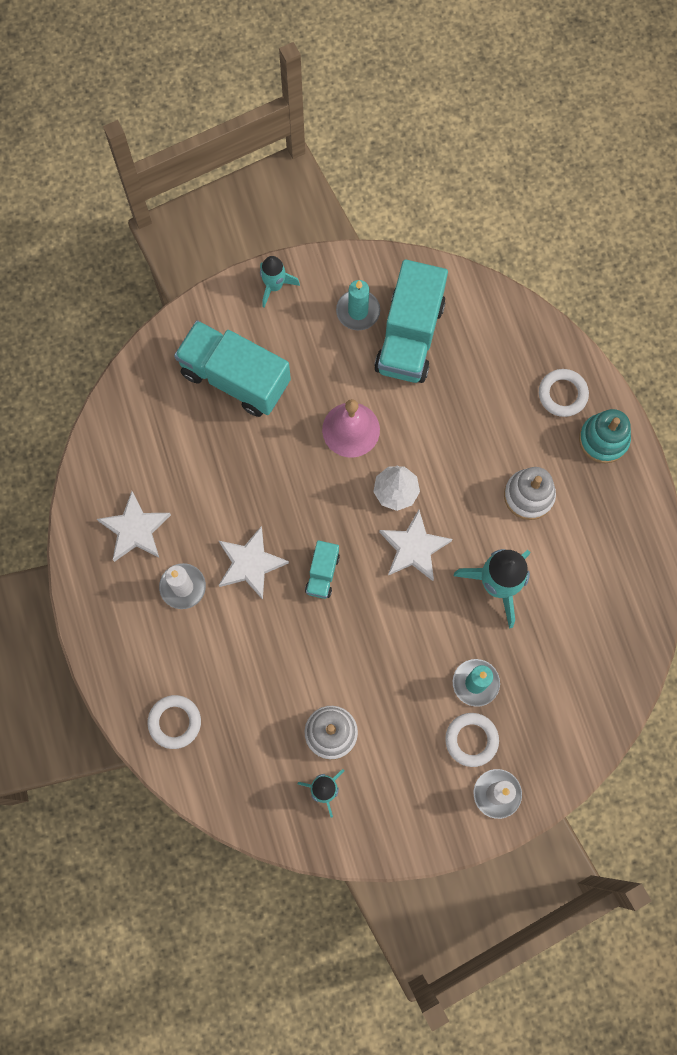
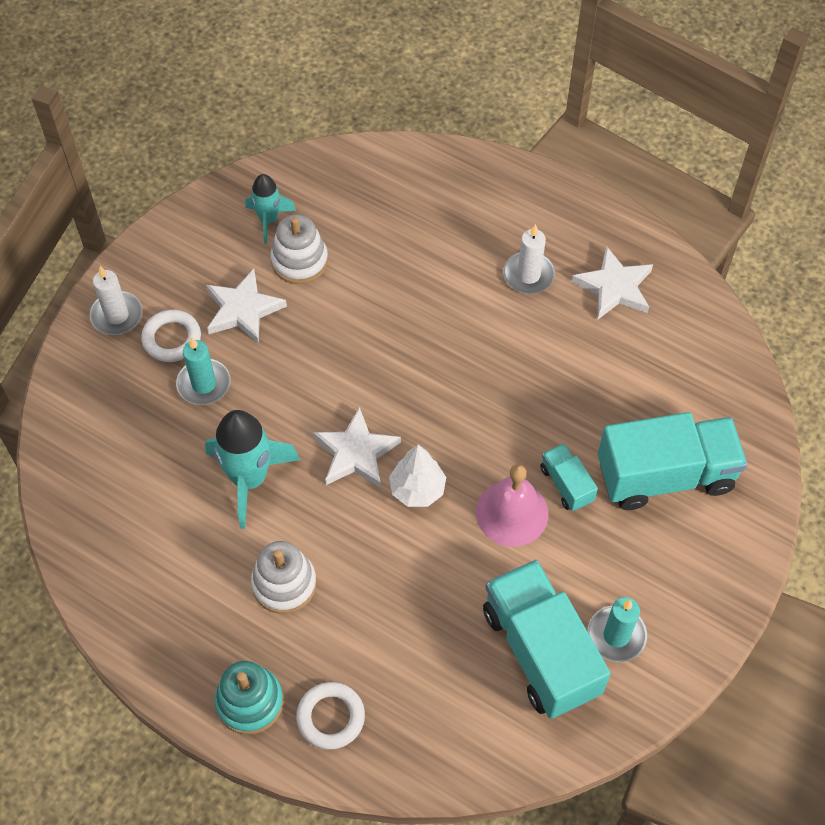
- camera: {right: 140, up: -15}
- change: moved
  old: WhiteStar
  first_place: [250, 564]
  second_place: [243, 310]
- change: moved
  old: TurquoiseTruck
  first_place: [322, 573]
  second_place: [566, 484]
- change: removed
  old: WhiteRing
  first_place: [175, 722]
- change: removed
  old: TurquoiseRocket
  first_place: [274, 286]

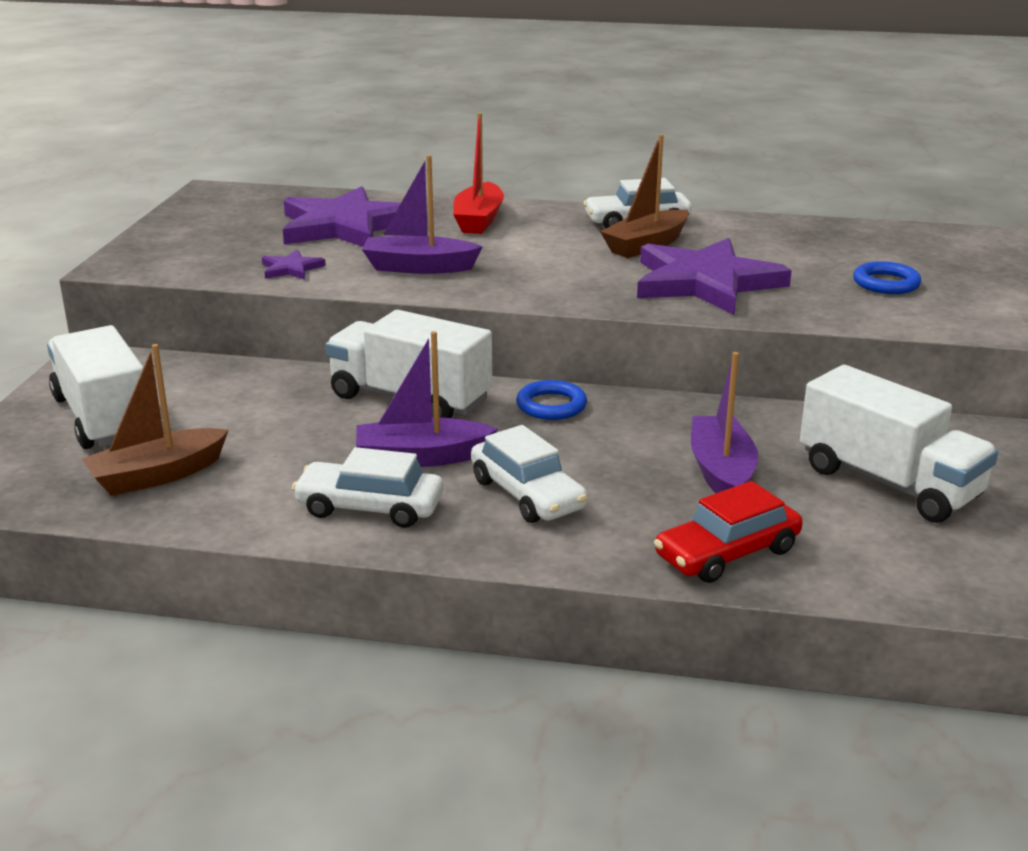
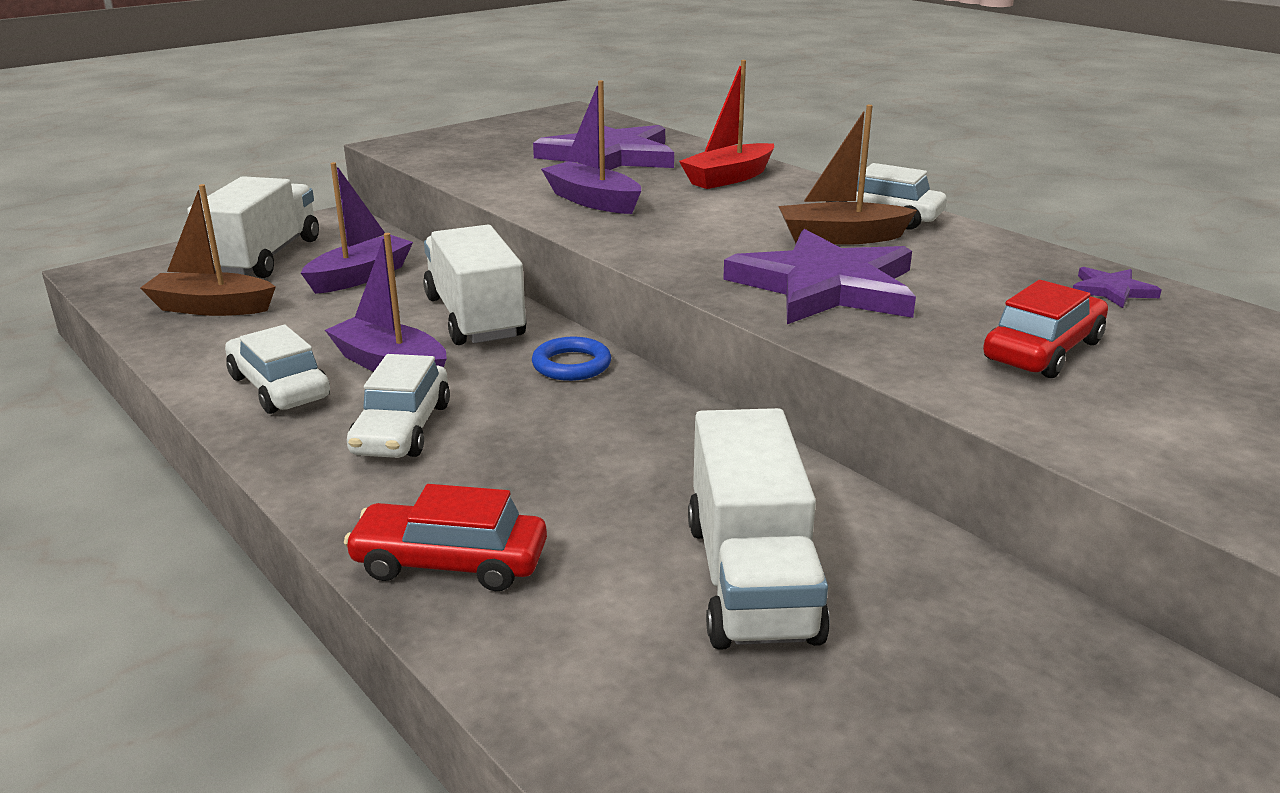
- camera: {right: 40, up: 0}
- change: moved
  old: PurpleBoat
  first_place: [721, 472]
  second_place: [360, 277]
- change: replaced
  old: BlueRing
  new: RedCar
  first_place: [886, 283]
  second_place: [1043, 350]
- change: moved
  old: PurpleStar
  first_place: [291, 269]
  second_place: [1112, 290]

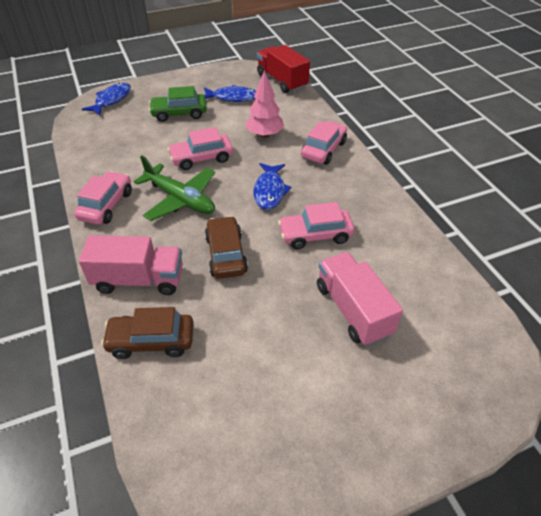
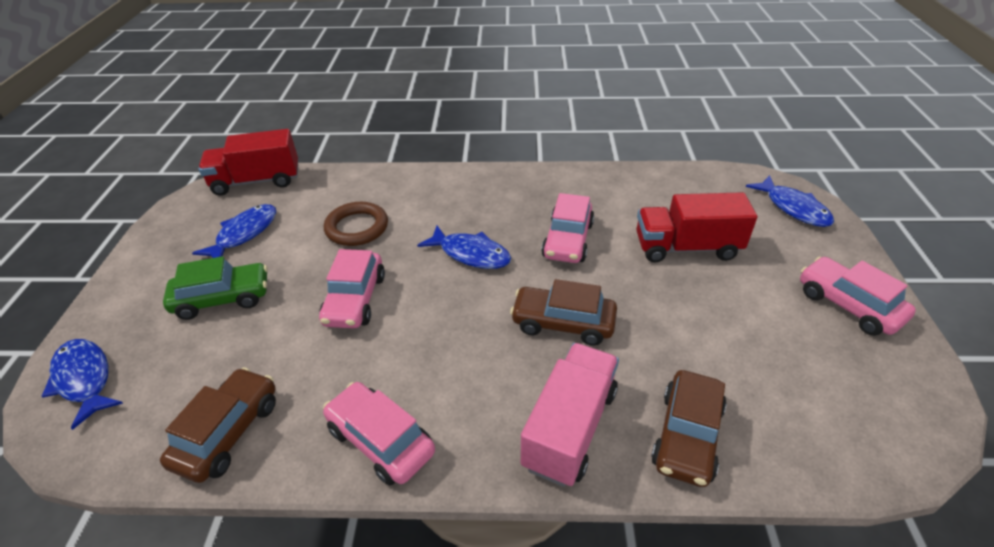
- camera: {right: -65, up: -5}
- change: added
  new: BrownCar
  second_place: [228, 432]
- change: turned
  old: GreenCar
  first_place: [179, 113]
  second_place: [223, 298]
  degrees: -120
- change: replaced
  old: PinkTree
  new: BrownRing
  first_place: [264, 135]
  second_place: [357, 227]
- change: recoloured
  old: PinkTruck
  new: RedTruck
  first_place: [353, 310]
  second_place: [686, 247]
- change: added
  new: BlueFish
  second_place: [793, 208]
- change: moved
  old: PinkCar
  first_place: [323, 150]
  second_place: [848, 305]
- change: removed
  old: GreenPlane
  first_place: [181, 199]

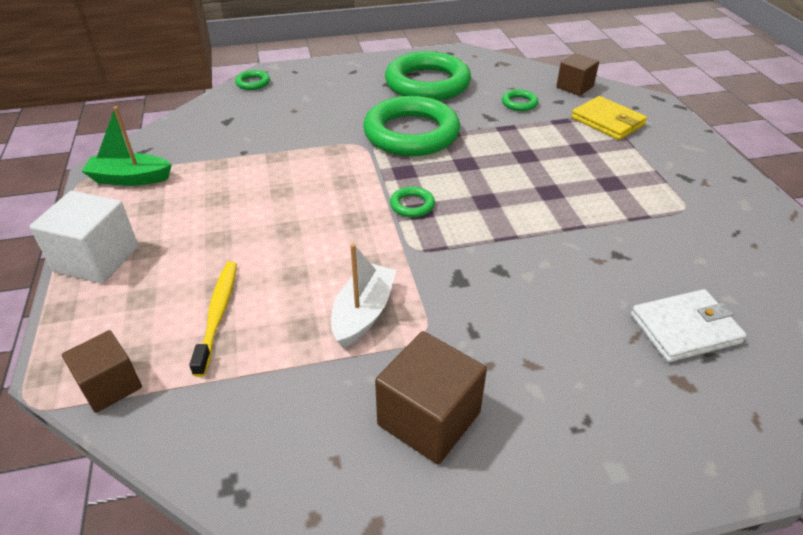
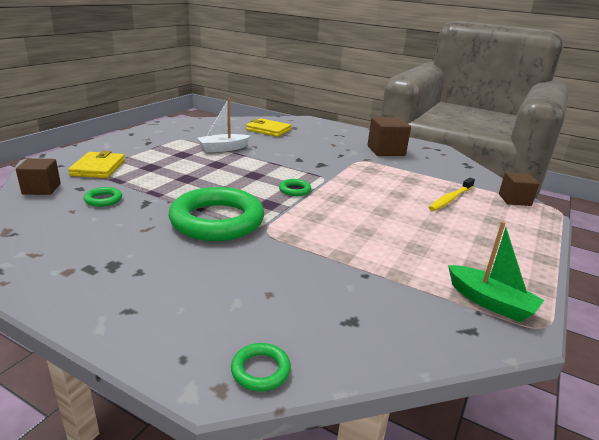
- camera: {right: -140, up: -15}
- change: moved
  old: WhiteBoat
  first_place: [363, 313]
  second_place: [223, 148]
- change: recoloured
  old: WhiteWallet
  new: YellowWallet
  first_place: [684, 329]
  second_place: [268, 130]
- change: removed
  old: WhiteCube
  first_place: [97, 259]
- change: removed
  old: GreenRing
  first_place: [427, 83]

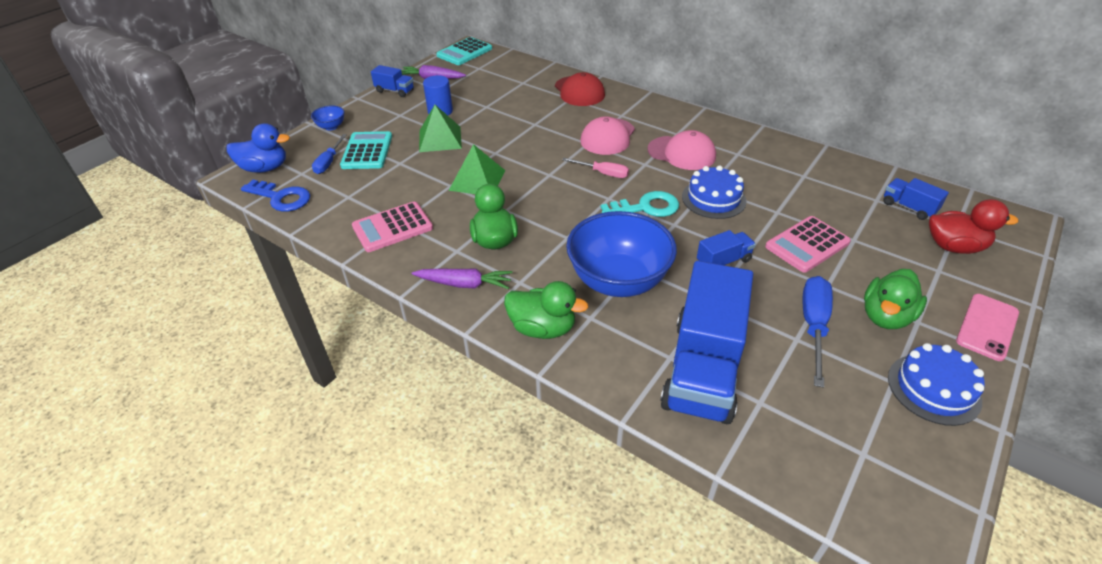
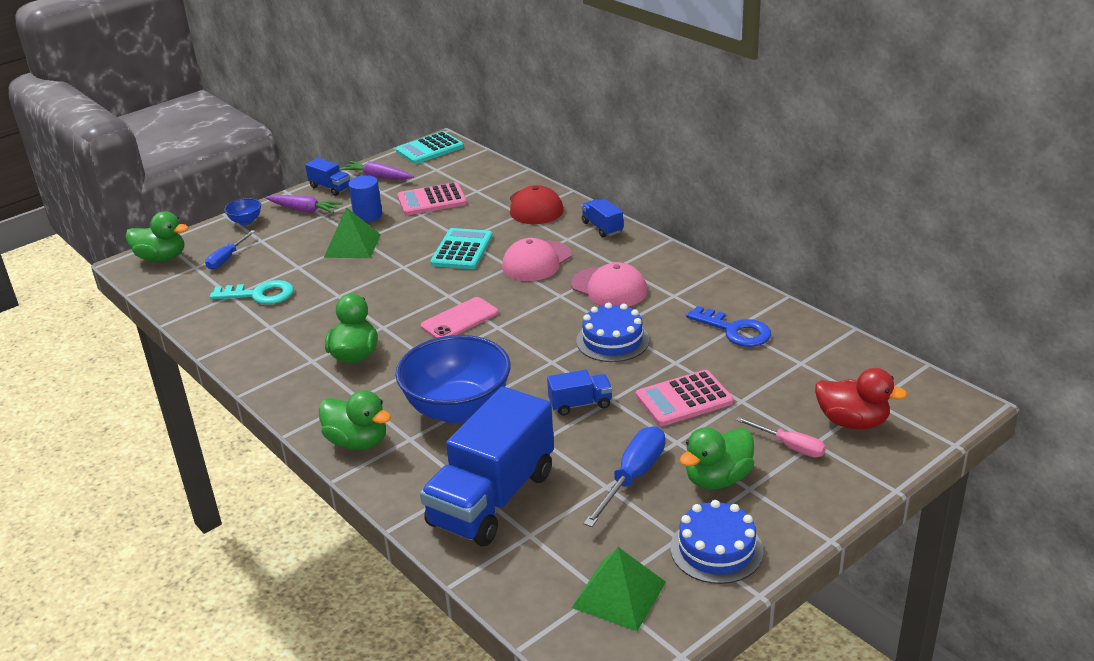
- camera: {right: 15, up: -10}
- change: recoloured
  old: BlueDuck
  new: GreenDuck
  first_place: [265, 168]
  second_place: [162, 258]
- change: moved
  old: TurquoiseKey
  first_place: [646, 207]
  second_place: [259, 295]
- change: moved
  old: PurpleCarrot
  first_place: [464, 284]
  second_place: [304, 210]
- change: moved
  old: PinkCalculator
  first_place: [392, 227]
  second_place: [432, 200]
- change: moved
  old: PinkPhone
  first_place: [987, 327]
  second_place: [459, 319]
- change: moved
  old: TurquoiseCalculator
  first_place: [367, 151]
  second_place: [462, 250]
- change: moved
  old: GreenPyramid
  first_place: [477, 180]
  second_place: [619, 594]
- change: moved
  old: BlueTruck
  first_place: [908, 207]
  second_place: [602, 227]
- change: moved
  old: BlueKey
  first_place: [281, 198]
  second_place: [734, 330]
- change: moved
  old: PinkScrewdriver
  first_place: [603, 173]
  second_place: [790, 446]

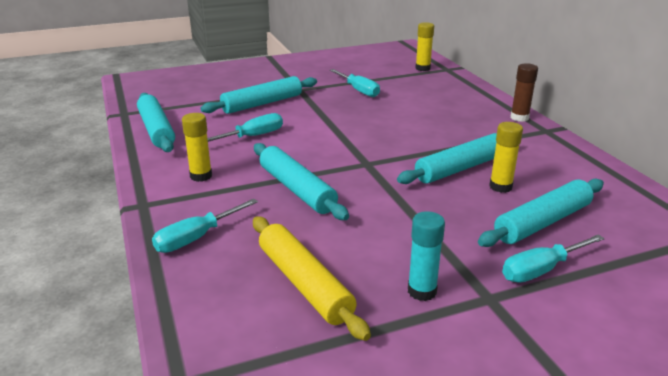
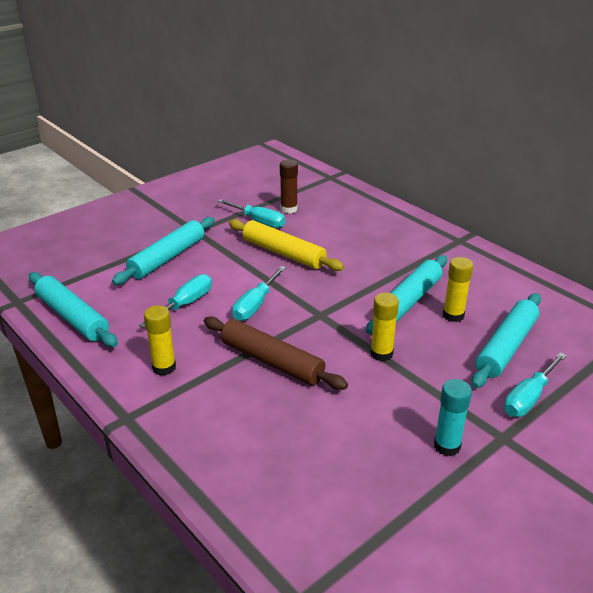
- camera: {right: -20, up: 5}
- change: recoloured
  old: TurquoiseRollingPin
  new: BrownRollingPin
  first_place: [297, 189]
  second_place: [272, 361]
- change: moved
  old: YellowRollingPin
  first_place: [304, 283]
  second_place: [283, 253]
- change: moved
  old: TurquoiseScrewdriver
  first_place: [197, 238]
  second_place: [256, 305]
- change: moved
  old: BrownGlueStick
  first_place: [519, 118]
  second_place: [289, 209]
- change: moved
  old: YellowGlueStick
  first_place: [422, 68]
  second_place: [381, 354]

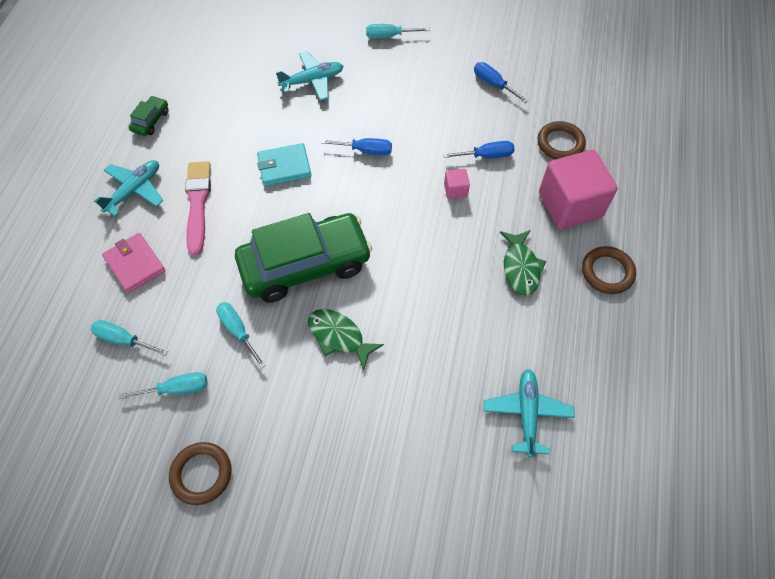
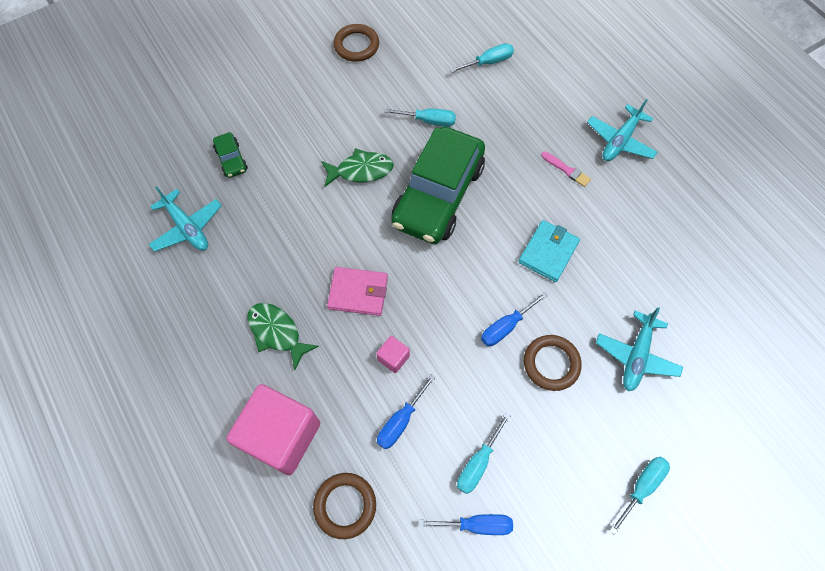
- camera: {right: 135, up: 5}
- change: moved
  old: GreenCar
  first_place: [151, 121]
  second_place: [231, 159]
- change: moved
  old: PinkWallet
  first_place: [135, 264]
  second_place: [358, 292]
- change: moved
  old: TurquoiseScrewdriver
  first_place: [177, 389]
  second_place: [478, 463]
- change: moved
  old: BrownRing
  first_place: [607, 272]
  second_place: [551, 364]
- change: resized
  old: PinkBrush
  first_place: [198, 204]
  second_place: [566, 170]
  factor: 0.51
- change: turned
  old: TurquoisePlane
  first_place: [134, 191]
  second_place: [620, 140]
  degrees: 45

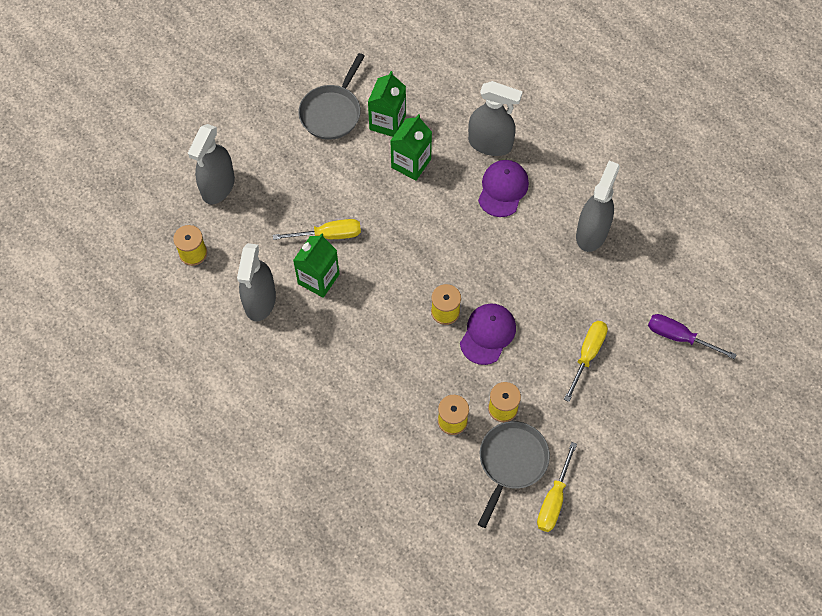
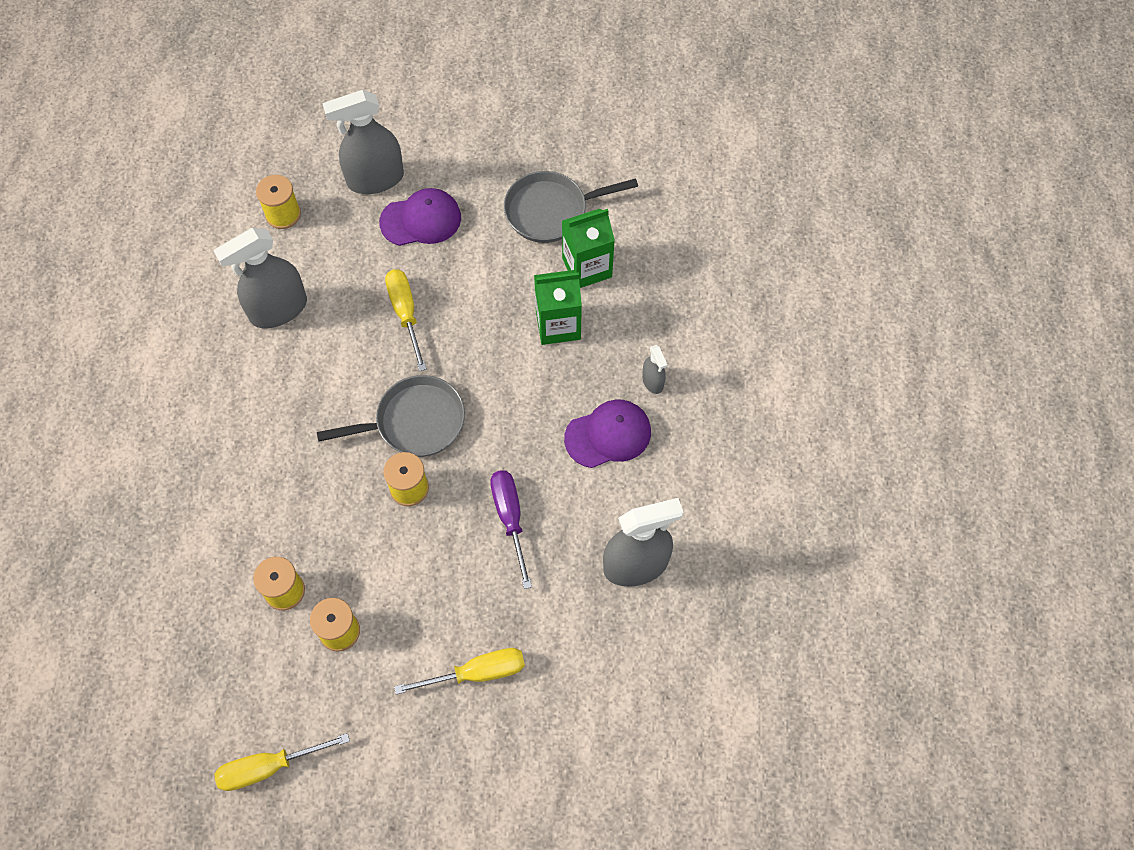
- camera: {right: 50, up: 0}
- change: moved
  old: GreyPan
  first_place: [511, 463]
  second_place: [414, 422]
- change: moved
  old: PurpleCap
  first_place: [488, 334]
  second_place: [421, 220]
- change: turned
  old: YellowScrewdriver
  first_place: [328, 235]
  second_place: [405, 313]
  degrees: -150
- change: moved
  old: PurpleScrewdriver
  first_place: [679, 337]
  second_place: [510, 518]
- change: resized
  old: GreySprayBottle
  first_place: [490, 144]
  second_place: [653, 381]
  factor: 0.48
- change: removed
  old: GreenCarton
  first_place: [318, 279]

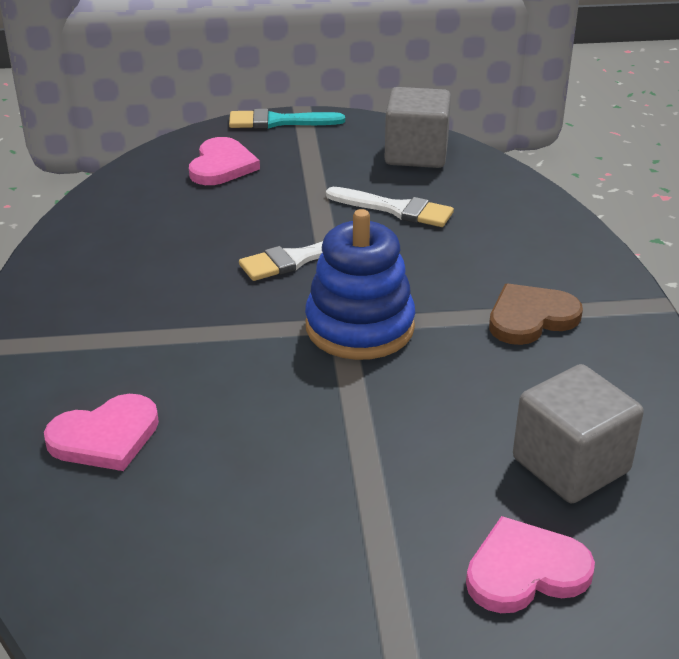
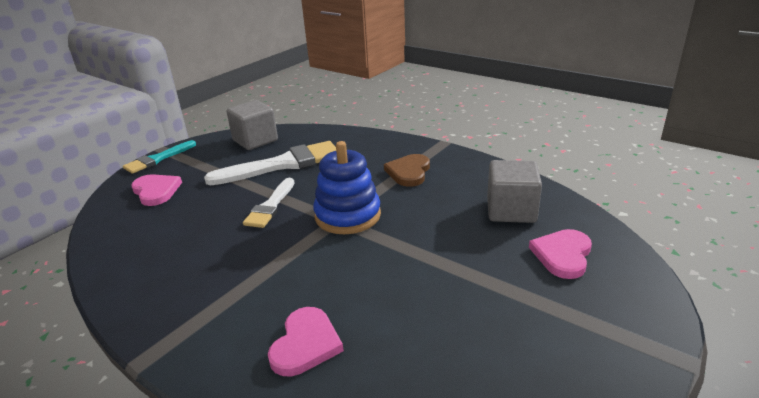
- camera: {right: -45, up: -5}
- change: resized
  old: WhiteBrush
  first_place: [395, 209]
  second_place: [283, 164]
  factor: 1.69

